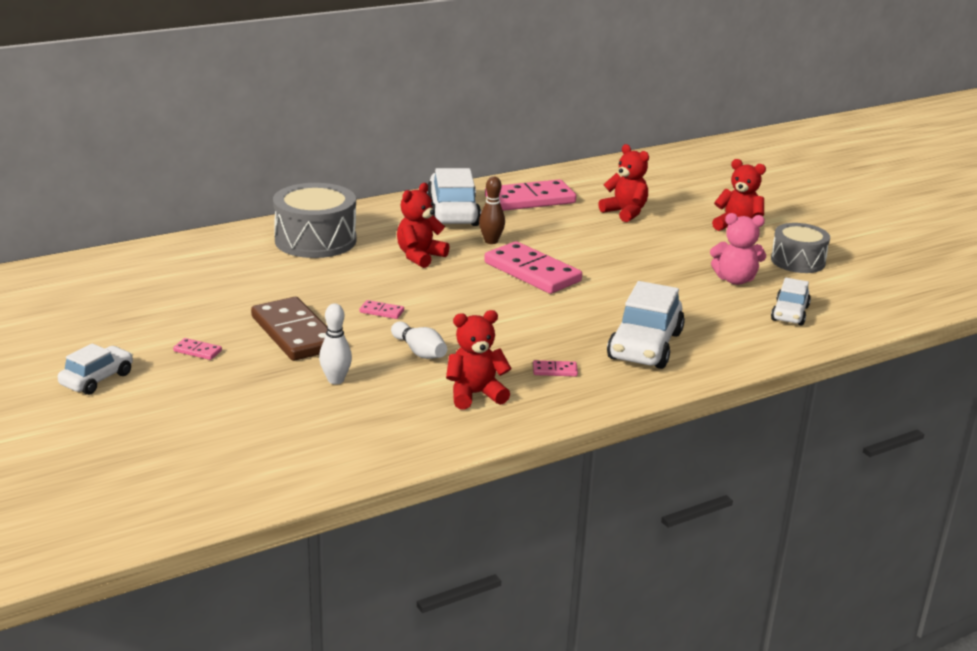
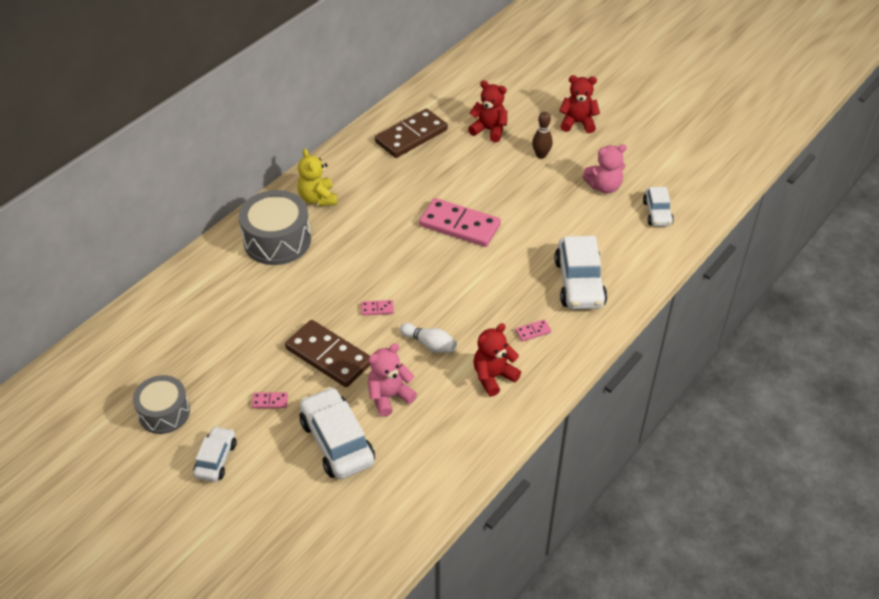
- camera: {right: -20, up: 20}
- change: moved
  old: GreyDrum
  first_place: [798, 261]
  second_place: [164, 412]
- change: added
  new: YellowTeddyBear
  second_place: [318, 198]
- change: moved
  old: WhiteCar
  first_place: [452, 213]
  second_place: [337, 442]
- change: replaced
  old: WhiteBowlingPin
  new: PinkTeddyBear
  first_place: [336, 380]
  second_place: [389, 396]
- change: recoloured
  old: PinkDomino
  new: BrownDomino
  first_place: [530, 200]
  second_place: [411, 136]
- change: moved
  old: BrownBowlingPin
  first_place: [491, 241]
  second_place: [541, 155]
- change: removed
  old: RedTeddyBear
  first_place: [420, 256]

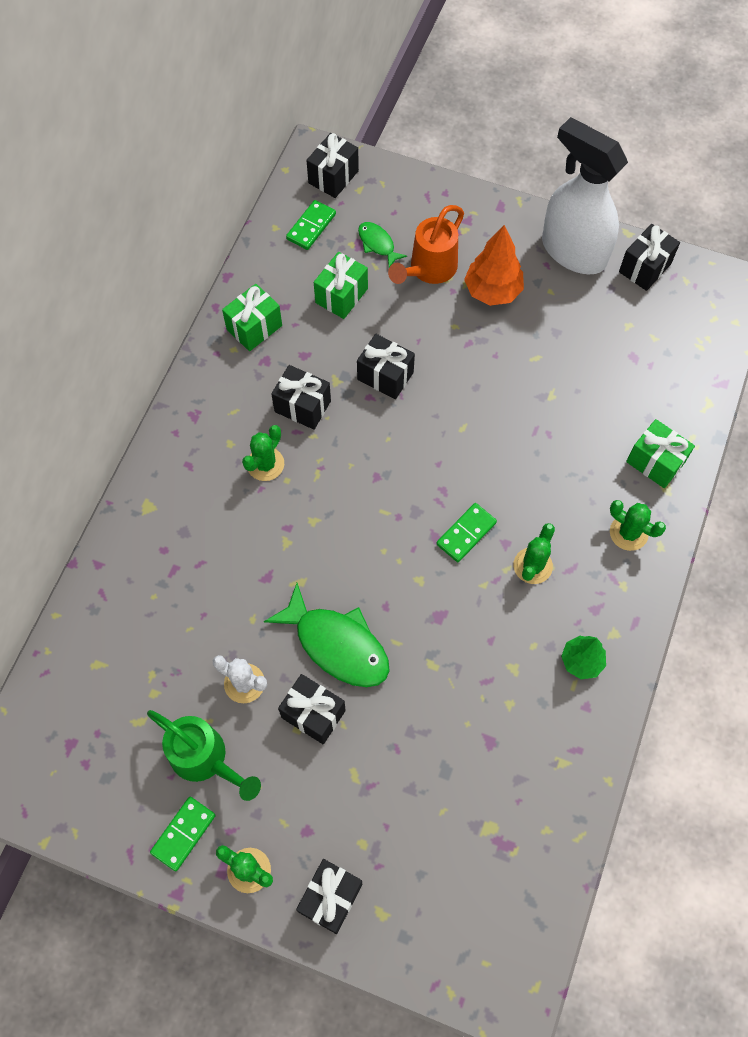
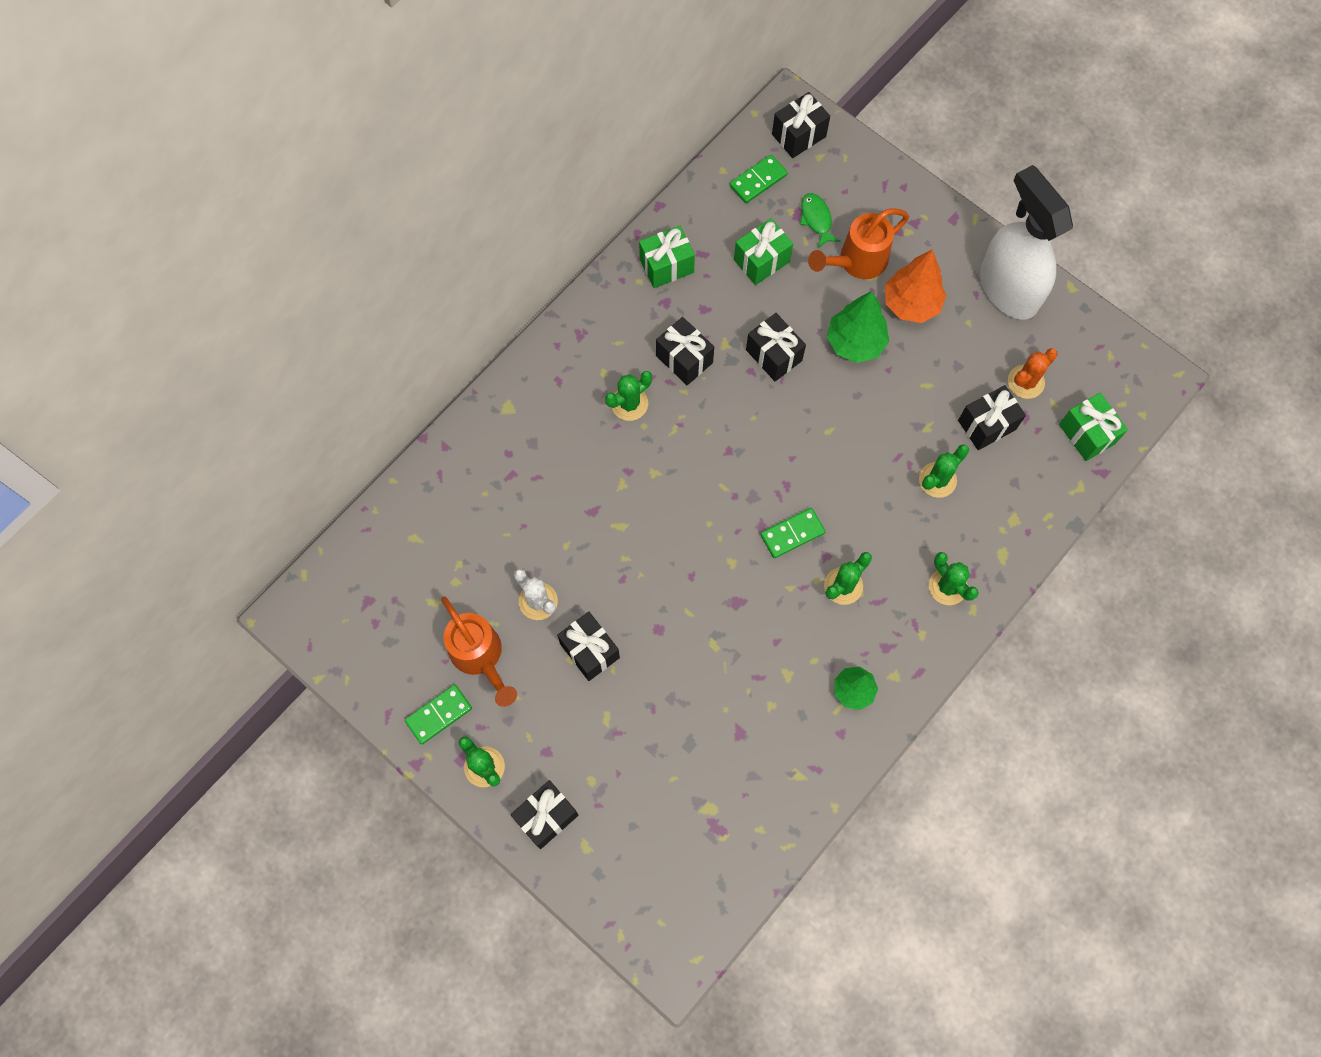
- camera: {right: 20, up: 5}
- change: recoloured
  old: GreenWateringCan
  new: OrangeWateringCan
  first_place: [205, 759]
  second_place: [480, 656]
- change: added
  new: GreenTree
  second_place: [855, 343]
- change: added
  new: GreenCactus
  second_place: [937, 480]
- change: moved
  old: BlackGift
  first_place: [644, 268]
  second_place: [986, 425]
- change: added
  new: OrangeCactus
  second_place: [1025, 382]
- change: moved
  old: GreenGift
  first_place: [655, 462]
  second_place: [1087, 434]
- change: removed
  old: GreenFish
  first_place: [337, 644]

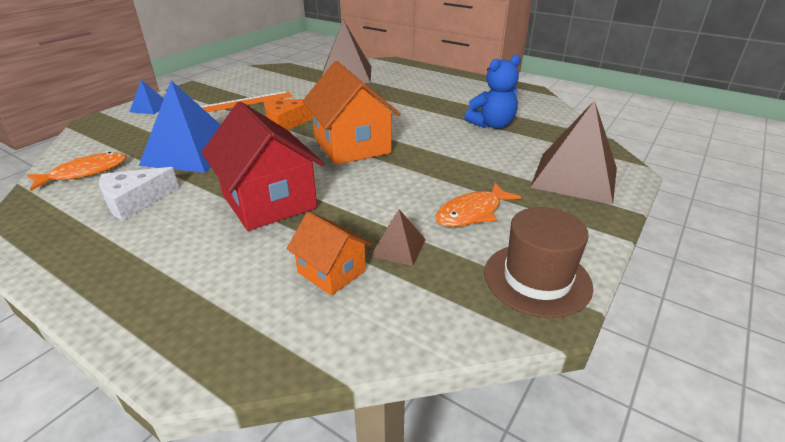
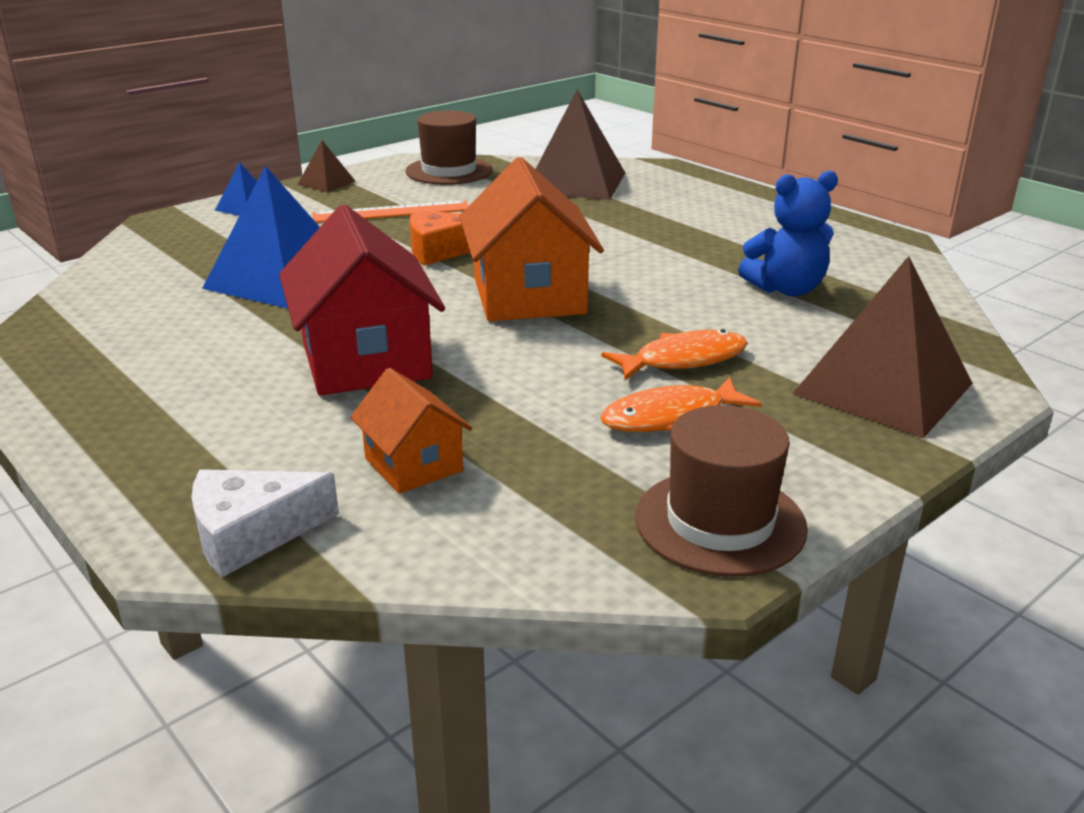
- camera: {right: 15, up: -5}
- change: moved
  old: WhiteCheese
  first_place: [135, 201]
  second_place: [251, 533]
- change: moved
  old: BrownPyramid
  first_place: [398, 247]
  second_place: [326, 182]
- change: added
  new: BrownHat
  second_place: [449, 171]
- change: moved
  old: OrangeFish
  first_place: [85, 172]
  second_place: [683, 360]

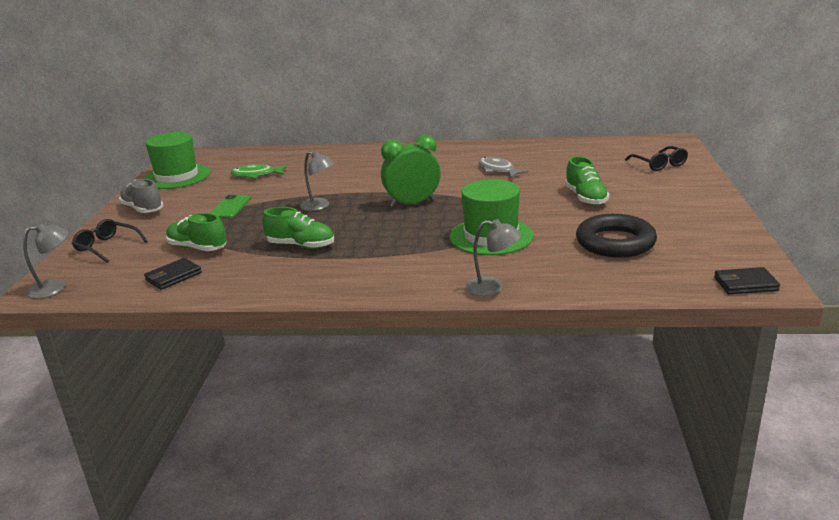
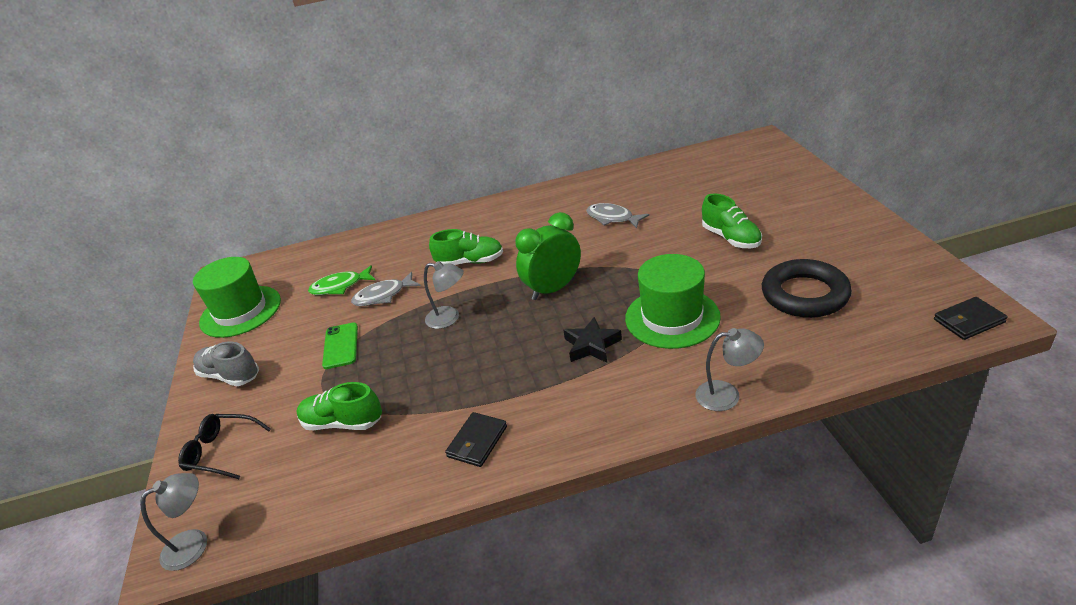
- camera: {right: -15, up: 10}
- change: added
  new: GreyFish
  second_place: [383, 295]
- change: moved
  old: GreenShoe
  first_place: [301, 246]
  second_place: [470, 262]
- change: moved
  old: BlackWallet
  first_place: [173, 276]
  second_place: [477, 442]
- change: added
  new: BlackStar
  second_place: [591, 345]
- change: removed
  old: BlackGlasses
  first_place: [659, 164]

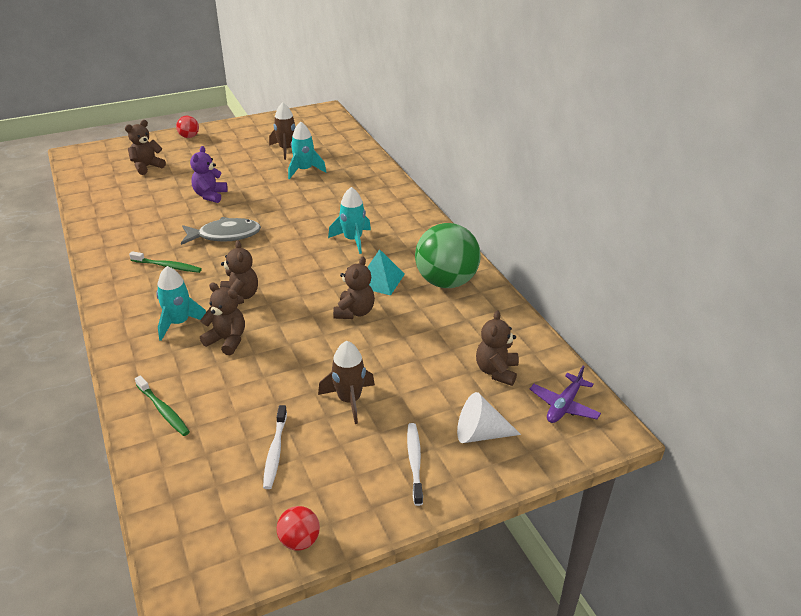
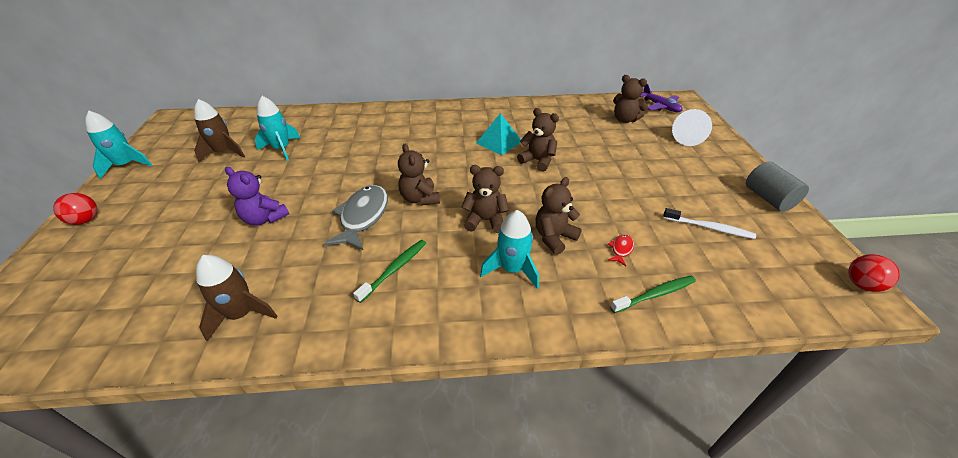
- camera: {right: -70, up: 5}
- change: moved
  old: TurquoiseRocket
  first_place: [353, 240]
  second_place: [126, 165]
- change: moved
  old: BrownRocket
  first_place: [349, 400]
  second_place: [241, 314]
- change: moved
  old: BrownTeddyBear
  first_place: [147, 167]
  second_place: [420, 198]
- change: added
  new: RedFish
  second_place: [621, 249]
- change: added
  new: GreyCylinder
  second_place: [768, 198]
- change: moved
  old: RedBall
  first_place: [299, 541]
  second_place: [861, 284]
- change: removed
  old: WhiteToothbrush
  first_place: [414, 462]
- change: removed
  old: GreenBall
  first_place: [446, 282]

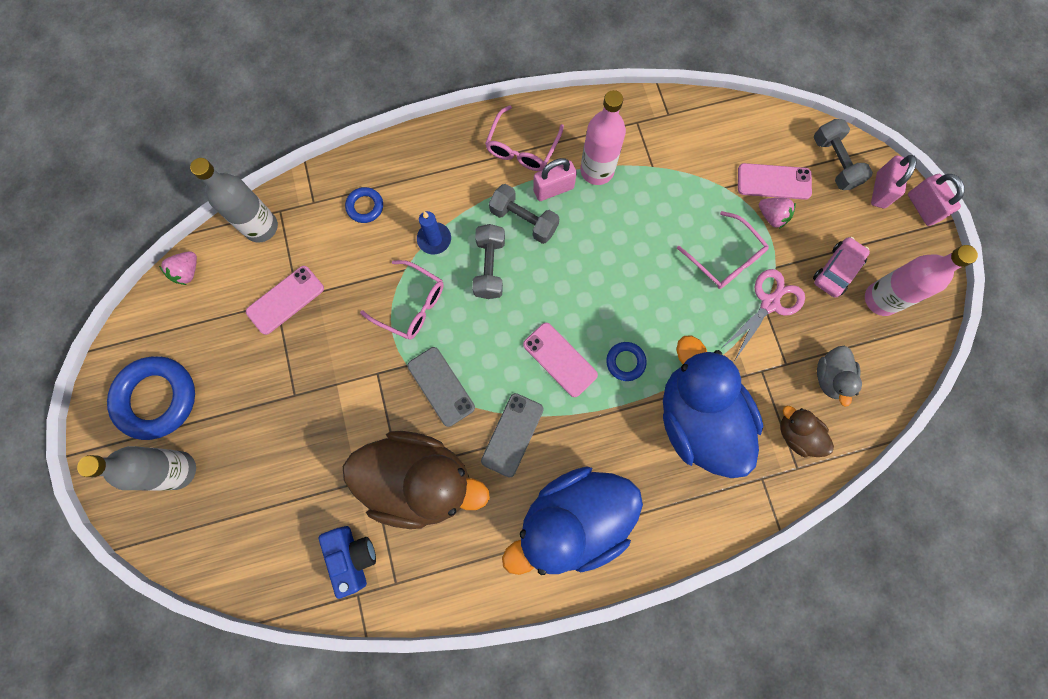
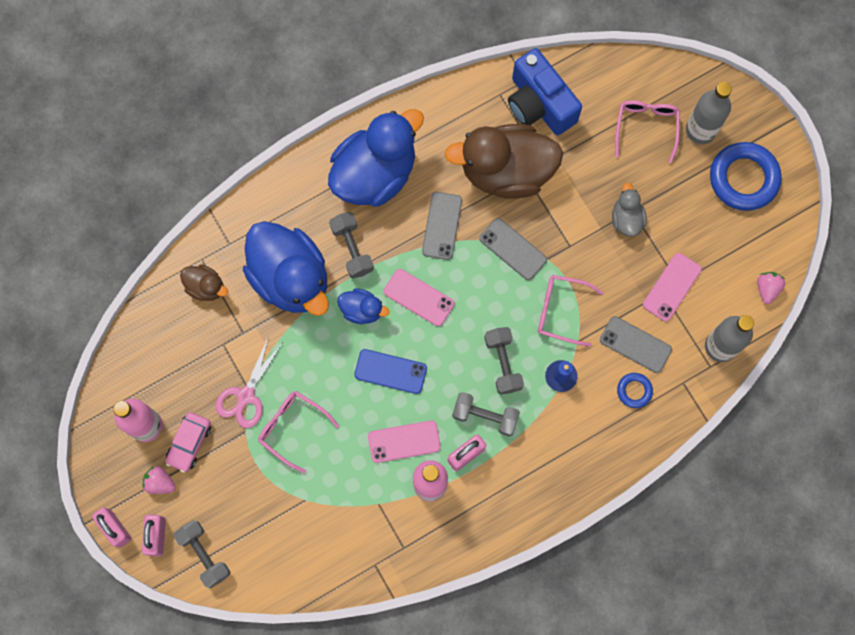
- camera: {right: 165, up: 0}
- change: moved
  old: PinkStrawberry
  first_place: [772, 216]
  second_place: [160, 482]
- change: added
  new: GreyDumbbell
  second_place: [352, 249]
- change: replaced
  old: BlueRing
  new: BlueDuck
  first_place: [625, 362]
  second_place: [362, 310]
- change: added
  new: BluePhone
  second_place: [390, 371]
- change: moved
  old: PinkPhone
  first_place: [774, 182]
  second_place: [404, 441]
- change: resized
  old: BlueCamera
  first_place: [353, 556]
  second_place: [539, 104]
  factor: 1.57
- change: added
  new: GreyPhone
  second_place: [635, 344]
- change: moved
  old: GreyDuck
  first_place: [830, 377]
  second_place: [626, 219]
- change: moved
  old: PinkGlasses
  first_place: [522, 148]
  second_place: [646, 127]

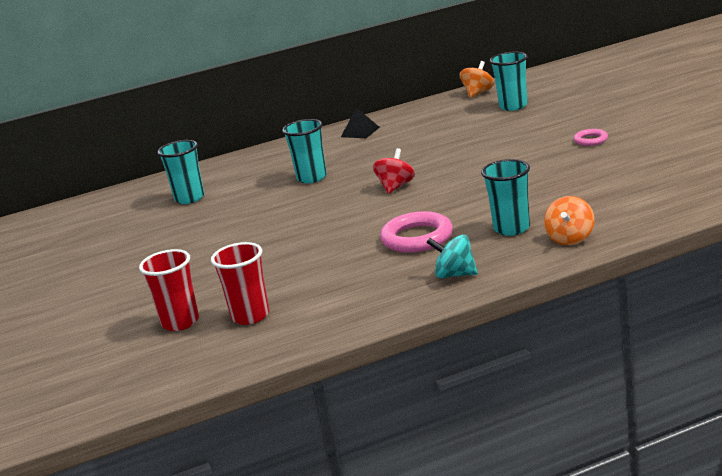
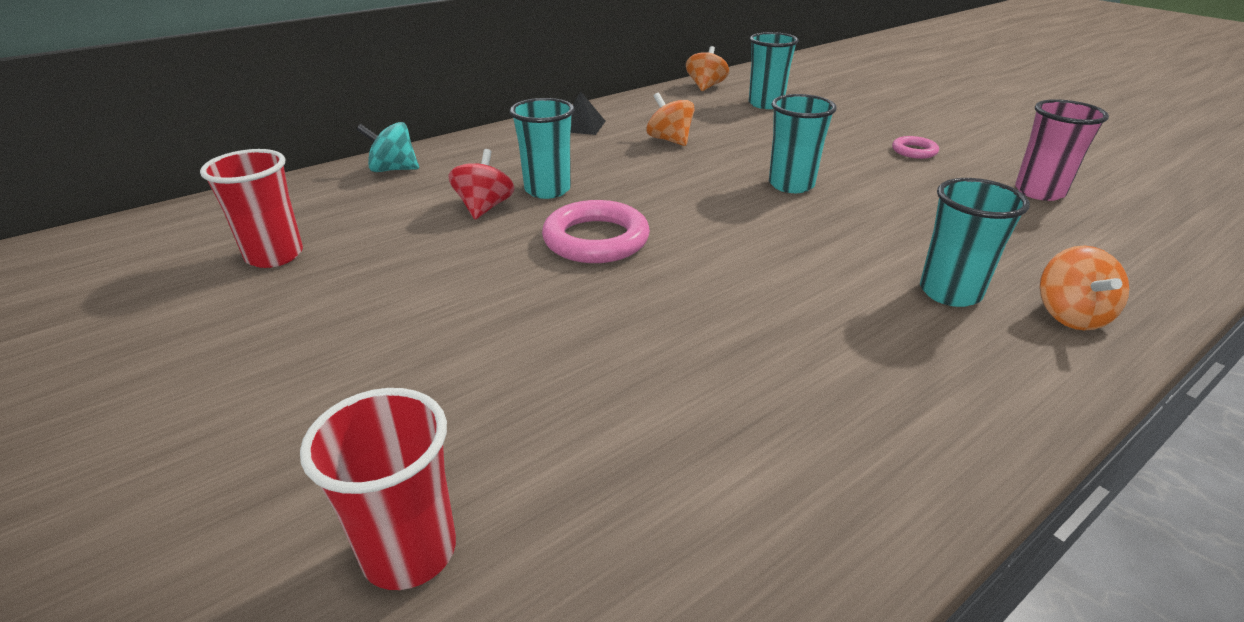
- camera: {right: -20, up: 10}
- change: moved
  old: RedCup
  first_place: [250, 316]
  second_place: [274, 255]
- change: moved
  old: TurquoiseSpinningTop
  first_place: [455, 275]
  second_place: [393, 169]
- change: moved
  old: RedSpinningTop
  first_place: [396, 187]
  second_place: [484, 208]
- change: moved
  old: PinkRing
  first_place: [417, 238]
  second_place: [596, 239]
- change: added
  new: OrangeSpinningTop
  second_place: [669, 140]
- change: moved
  old: TurquoiseCup
  first_place: [189, 198]
  second_place: [791, 185]
- change: added
  new: PinkCup
  second_place: [1039, 192]

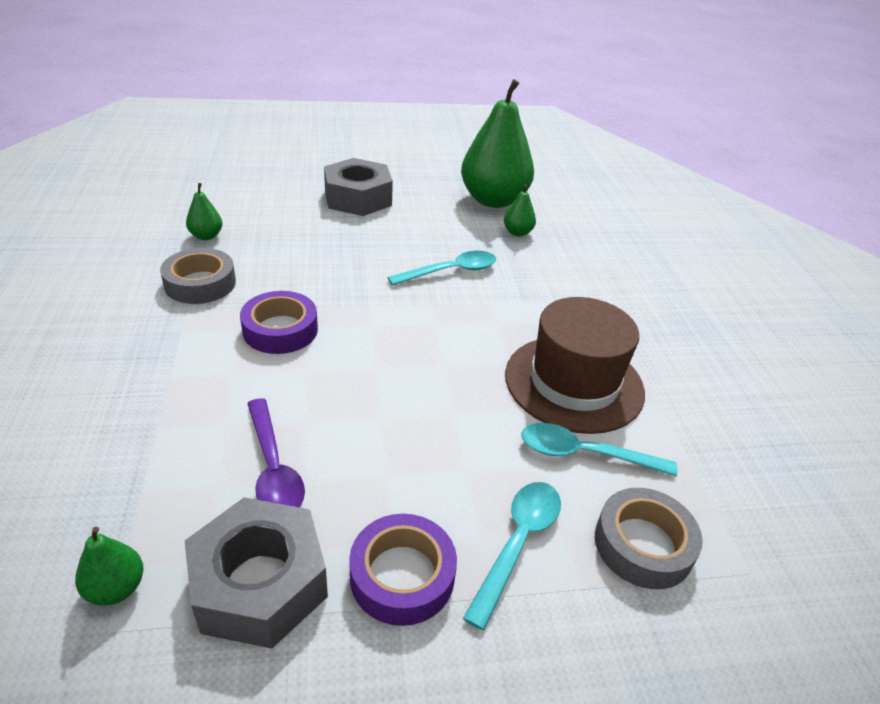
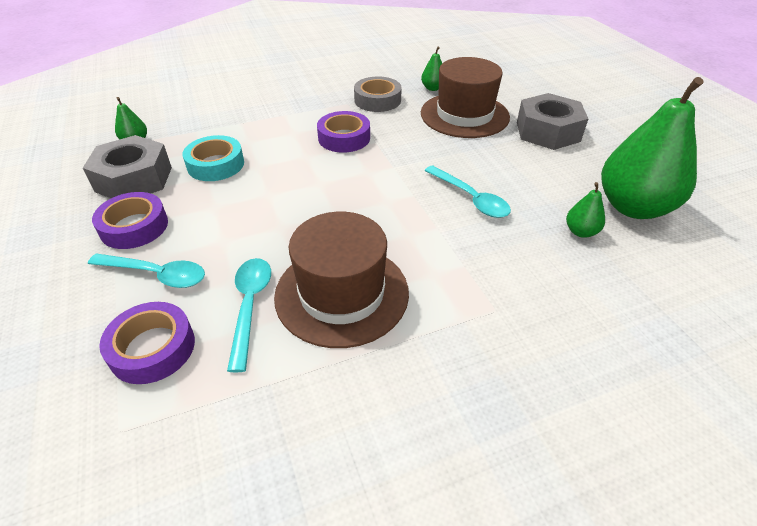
- camera: {right: 80, up: 5}
- change: recoloured
  old: GreyTape
  new: PurpleTape
  first_place: [643, 545]
  second_place: [152, 348]
- change: replaced
  old: PurpleSpoon
  new: TurquoiseTape
  first_place: [273, 468]
  second_place: [215, 164]
- change: added
  new: BrownHat
  second_place: [464, 115]

